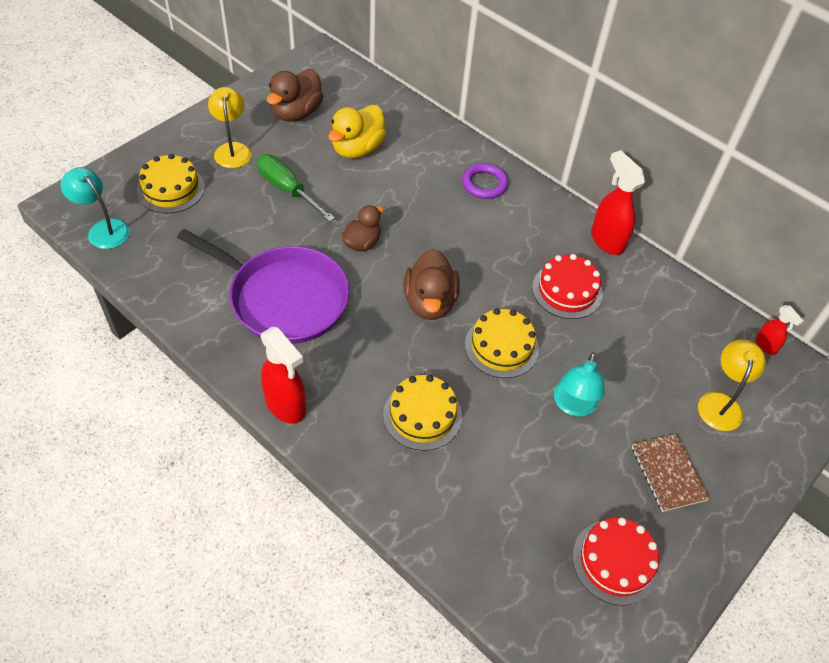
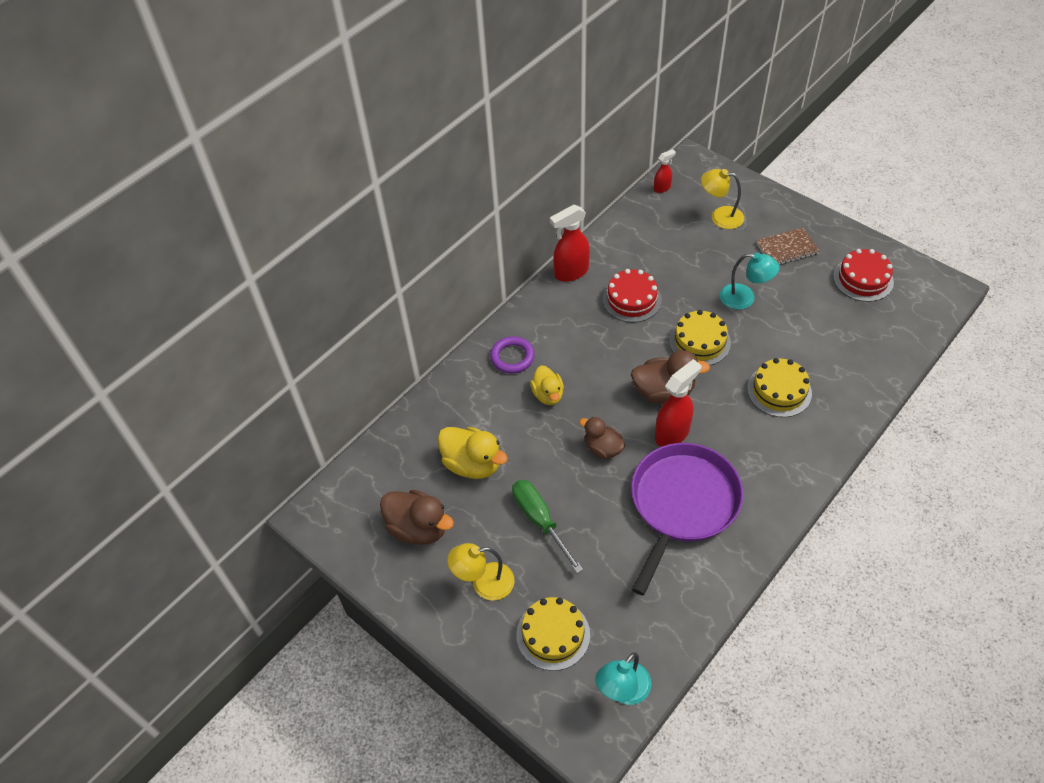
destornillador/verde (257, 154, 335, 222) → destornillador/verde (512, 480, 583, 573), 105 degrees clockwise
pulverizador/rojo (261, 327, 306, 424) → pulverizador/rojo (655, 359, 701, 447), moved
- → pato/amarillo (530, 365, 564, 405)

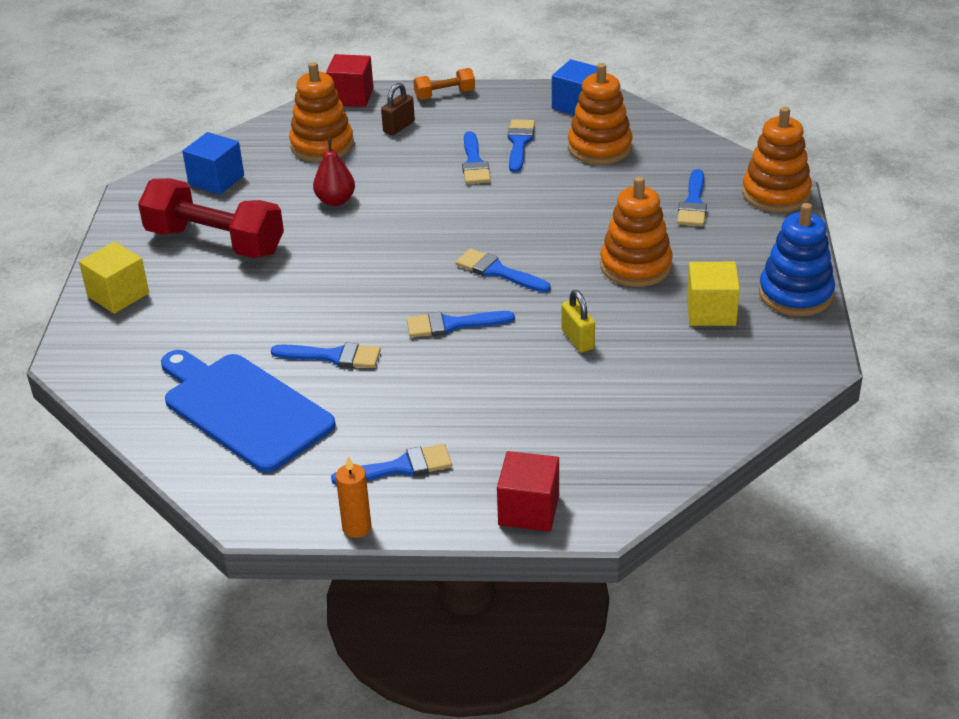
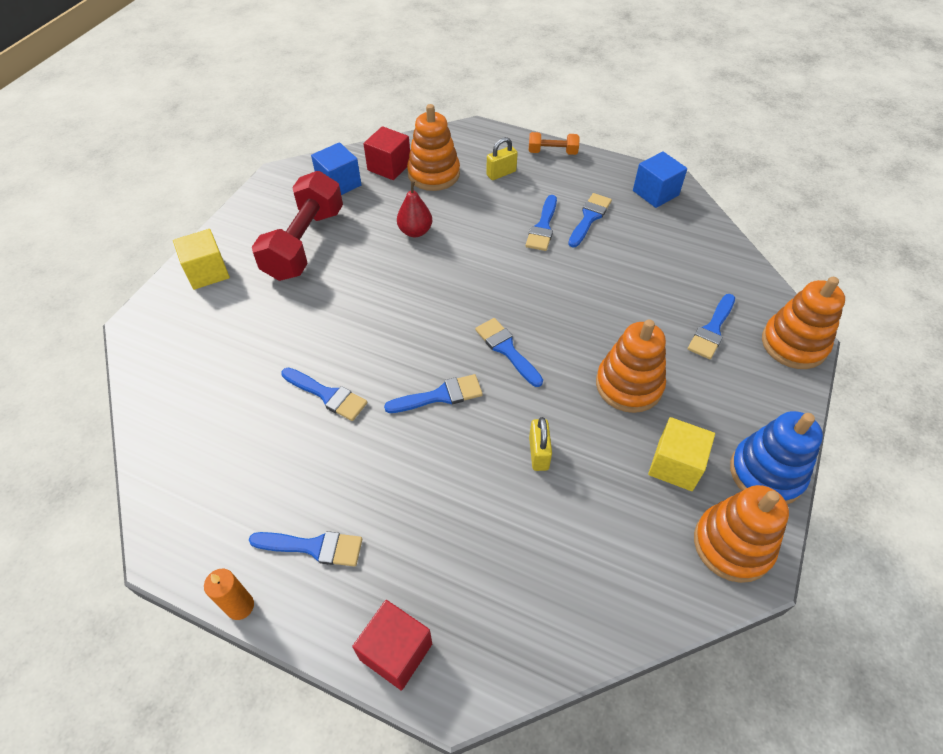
cubo/rojo (326, 54, 374, 107) → cubo/rojo (363, 126, 410, 180), moved
juguete apilable/naranja (568, 63, 632, 165) → juguete apilable/naranja (694, 485, 789, 583), moved
candado/marrón (381, 83, 415, 135) → candado/amarillo (486, 137, 518, 180)
mancuerna/rojo (138, 178, 284, 258) → mancuerna/rojo (252, 171, 343, 281), 60 degrees clockwise
pincel/azul (407, 311, 515, 338) → pincel/azul (384, 374, 483, 413), 150 degrees clockwise
tabla de cortar/azul (161, 350, 336, 473) → -

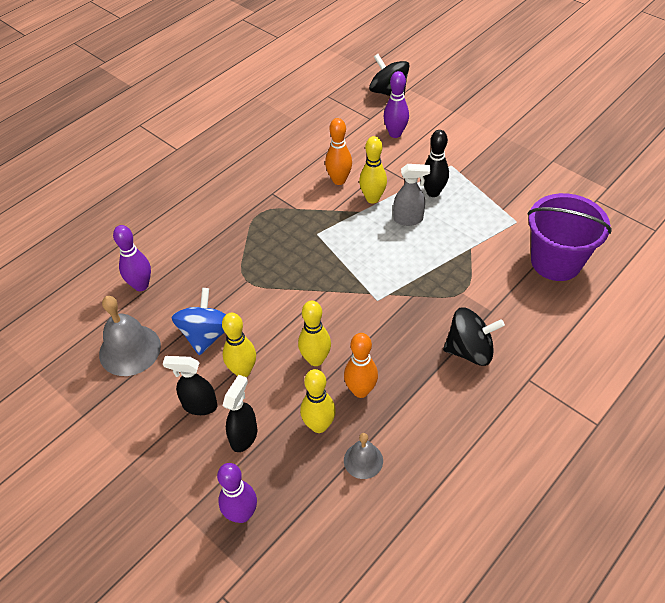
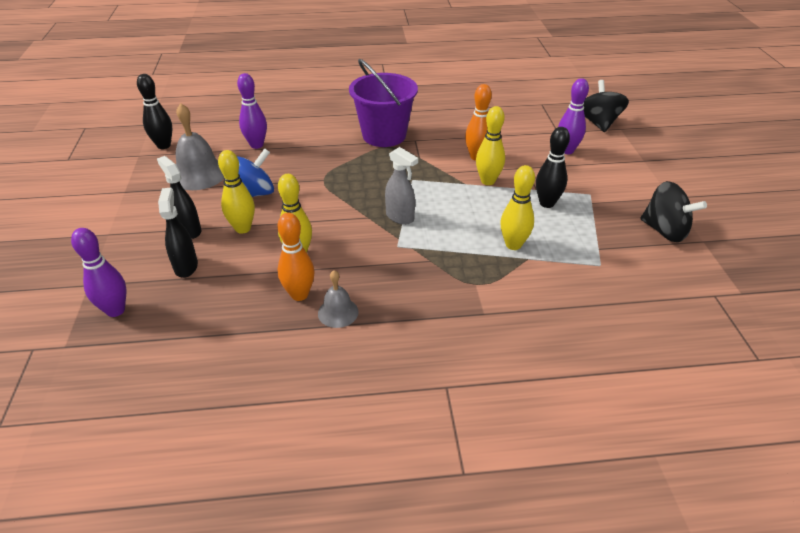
pulverizador/gris (393, 164, 430, 226) → pulverizador/gris (385, 147, 418, 225), moved
balde/morado (528, 193, 612, 281) → balde/morado (349, 59, 418, 147), moved
peonza/negro (443, 307, 505, 366) → peonza/negro (640, 181, 707, 242), moved
bolo/amarillo (300, 369, 336, 433) → bolo/amarillo (500, 165, 535, 250), moved
pulverizador/negro (223, 375, 257, 452) → pulverizador/negro (158, 188, 198, 278), 75 degrees counterclockwise
campana/gris (344, 433, 383, 479) → campana/gris (318, 270, 359, 328), moved
- → bolo/negro (137, 74, 172, 149)

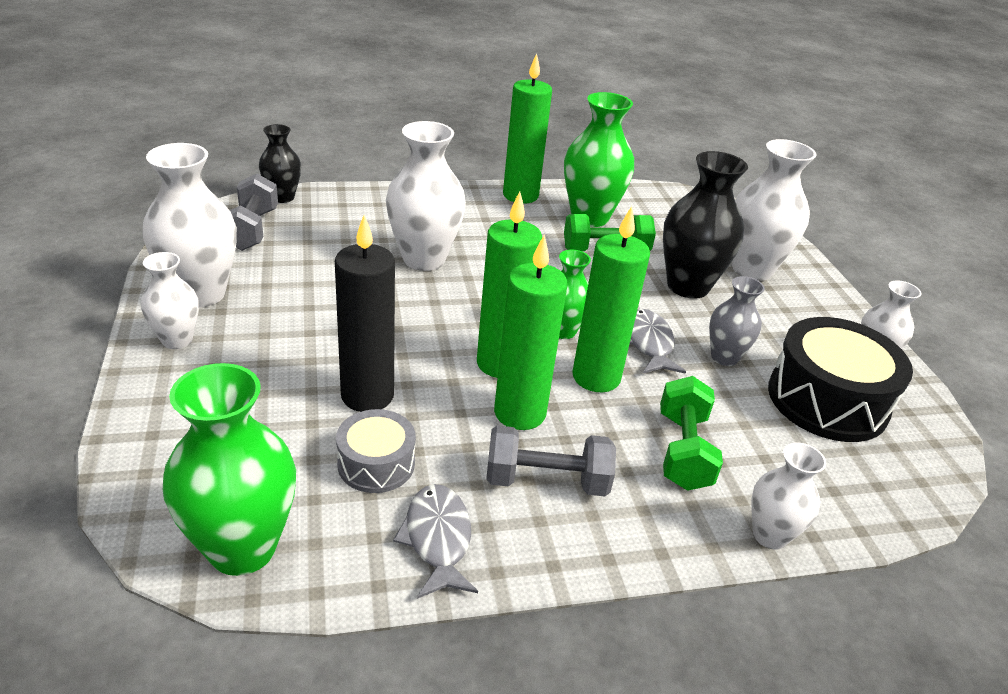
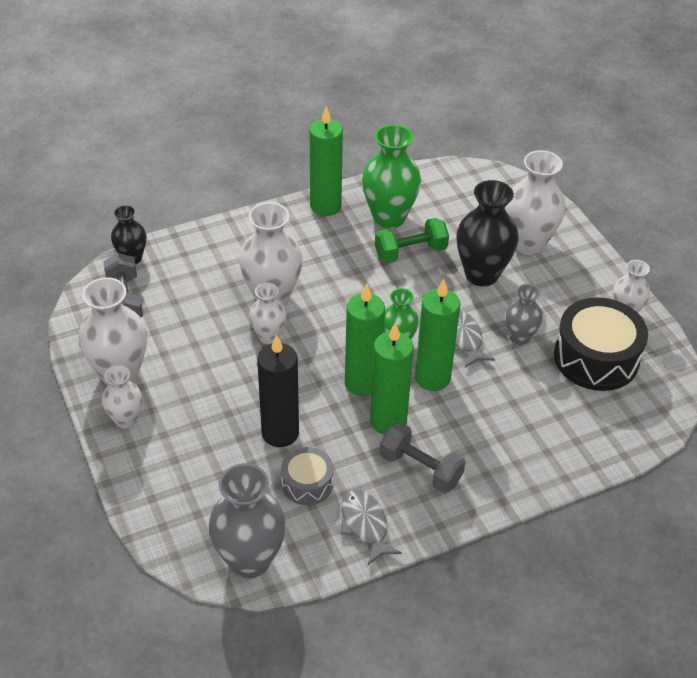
florero/verde (163, 363, 296, 576) → florero/gris (208, 463, 286, 578)
mancuerna/verde (660, 376, 723, 491) → -
mancuerna/gris (486, 426, 616, 496) → mancuerna/gris (380, 422, 465, 493), 45 degrees clockwise
florero/blanco (751, 443, 826, 550) → florero/blanco (249, 283, 287, 344), moved

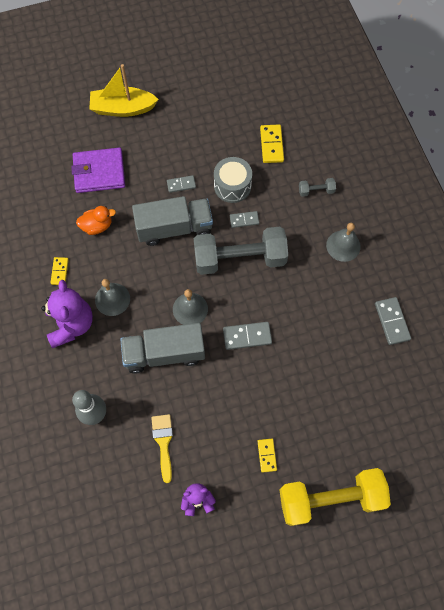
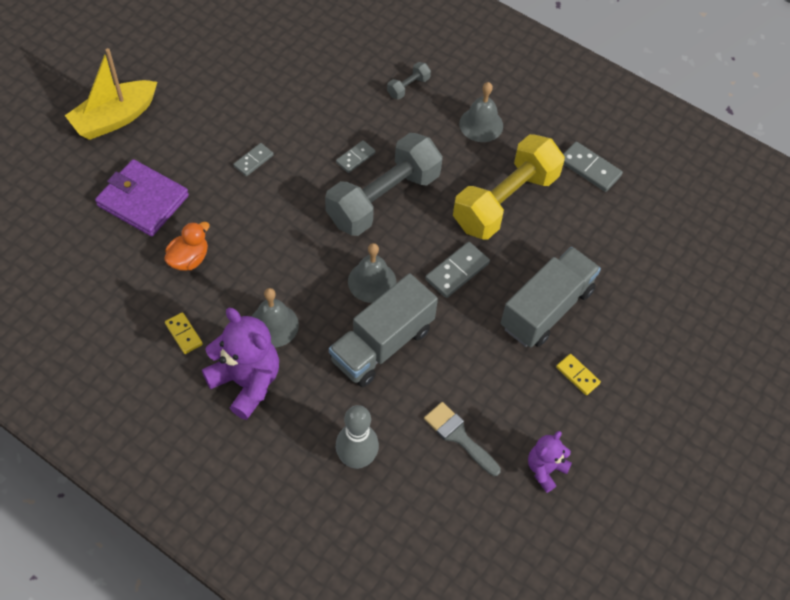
ficha de dominó/amarillo (260, 124, 284, 163) → -
cartera/morado (71, 148, 125, 193) → cartera/morado (95, 159, 189, 236), 75 degrees clockwise
tambor/gris (214, 157, 252, 203) → -
camión/gris (132, 196, 213, 246) → camión/gris (501, 247, 601, 348), moved
pincel/amarillo (151, 414, 173, 483) → pincel/gris (424, 402, 501, 476)
mancuerna/amarillo (279, 468, 391, 526) → mancuerna/amarillo (453, 134, 565, 239), moved

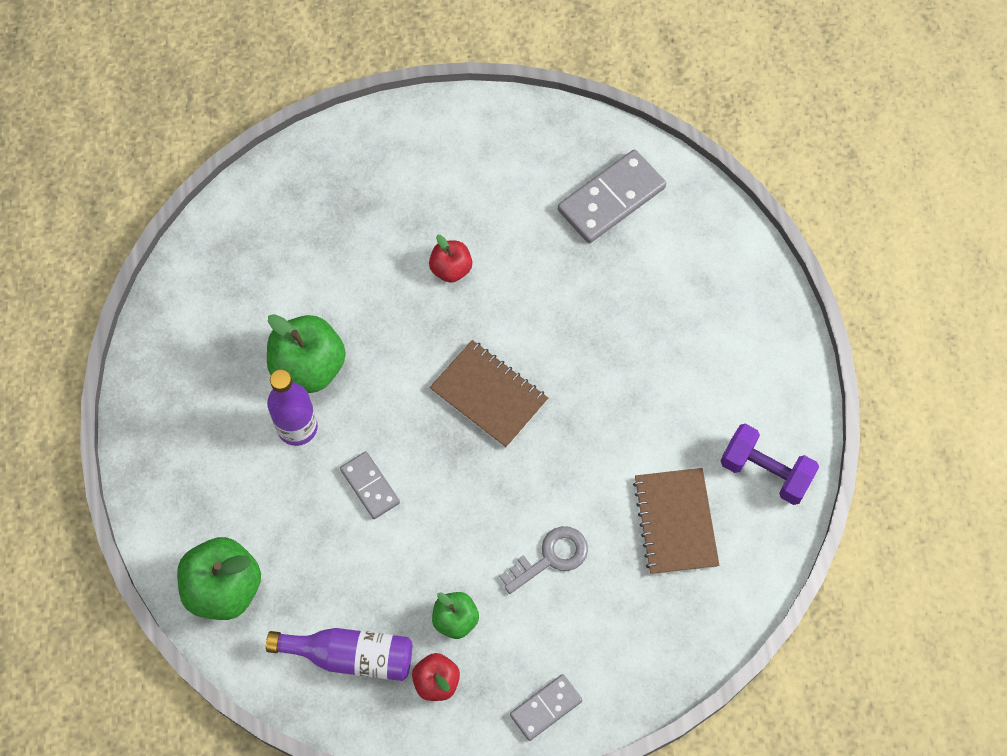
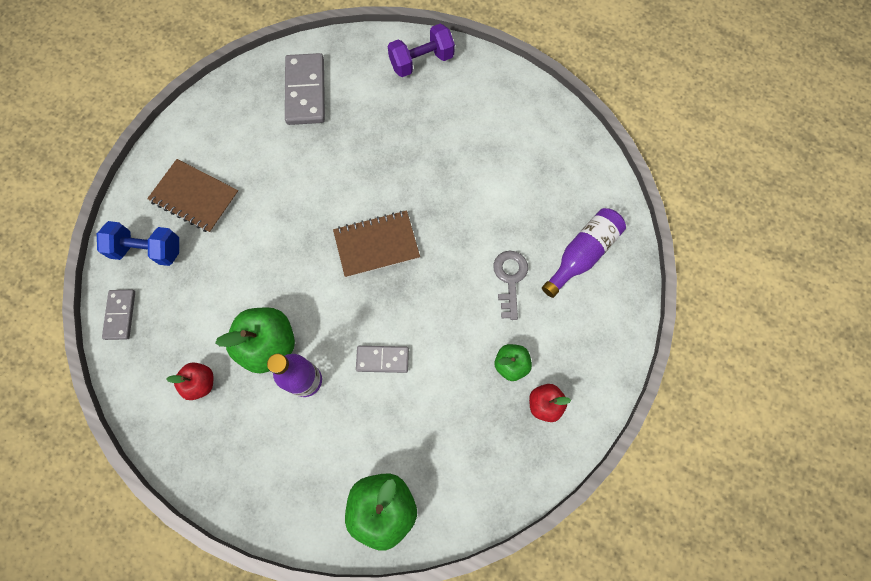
manzana/rojo (429, 235, 472, 283) → manzana/rojo (166, 362, 214, 400), moved
mancuerna/morado (721, 424, 819, 505) → mancuerna/morado (388, 23, 455, 77), moved
cuaderno/marrón (633, 468, 719, 575) → cuaderno/marrón (147, 159, 239, 233), moved
botella/morado (266, 628, 412, 681) → botella/morado (542, 208, 626, 298), moved
ficha de dominó/gris (510, 674, 582, 741) → ficha de dominó/gris (102, 290, 135, 340), moved
- → mancuerna/azul (97, 221, 179, 266)

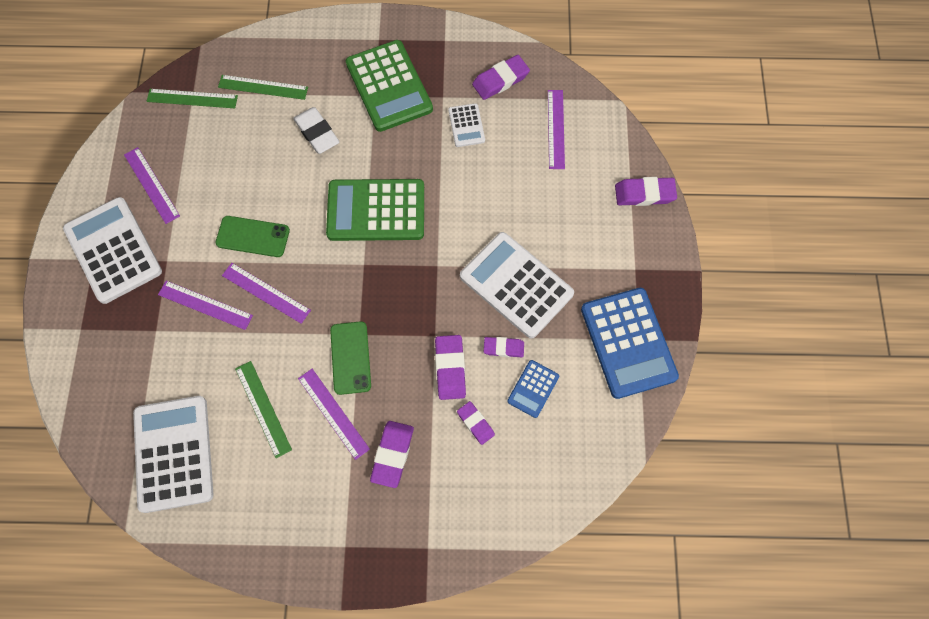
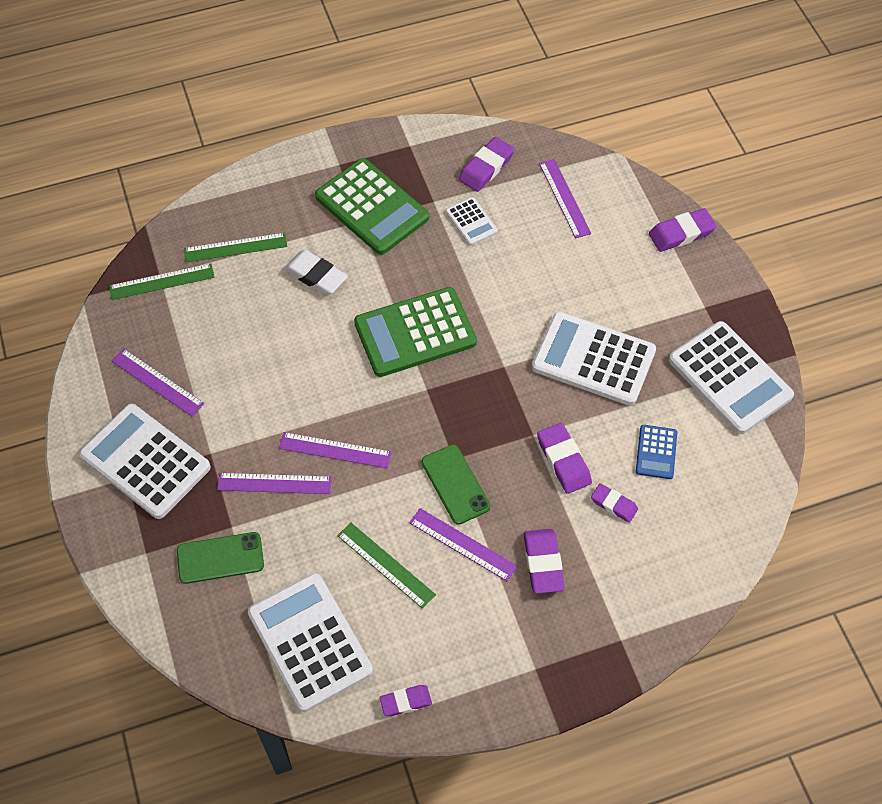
móvil/verde (215, 216, 290, 257) → móvil/verde (177, 532, 264, 584), moved
calculadora/azul (581, 288, 679, 399) → calculadora/blanco (669, 321, 794, 434)
goma de borrar/morado (484, 337, 524, 357) → goma de borrar/morado (380, 685, 432, 716), moved

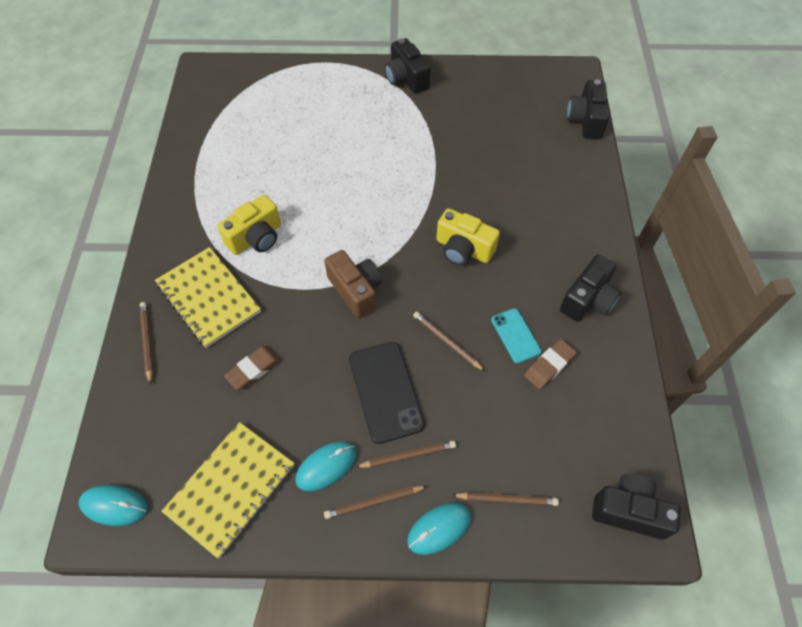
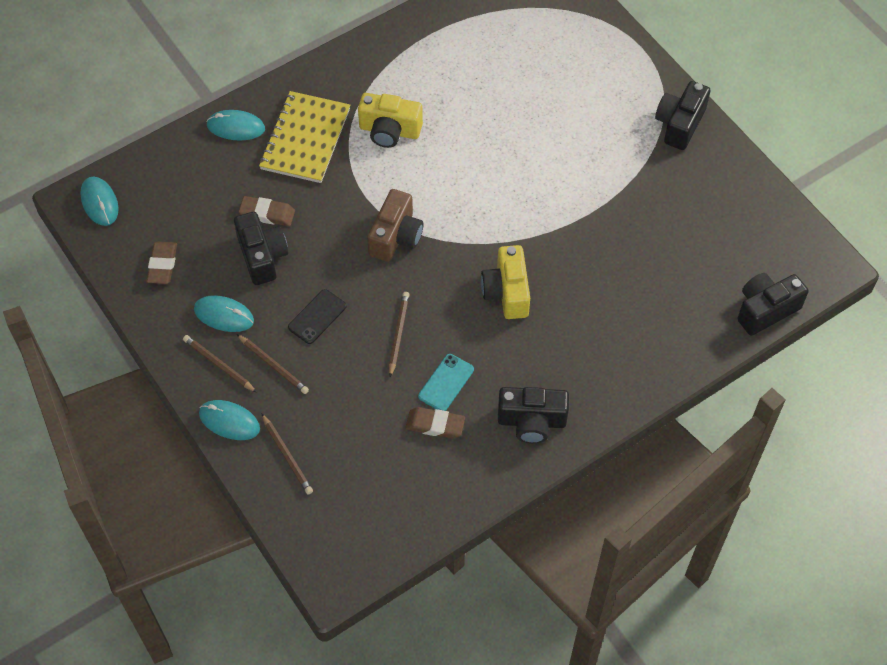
lápiz/marrón (140, 302, 153, 384) → ratón/turquesa (206, 110, 265, 141)
móvil/negro (349, 342, 425, 444) → móvil/negro (288, 289, 346, 344), x0.59
cuaderno/amarillo (162, 422, 294, 558) → goma de borrar/marrón (146, 242, 177, 284)
cámara/negro (592, 474, 681, 540) → cámara/negro (234, 212, 288, 285), moved

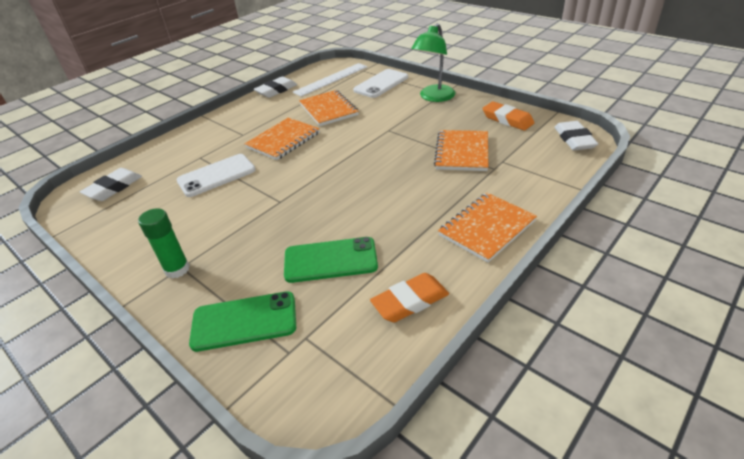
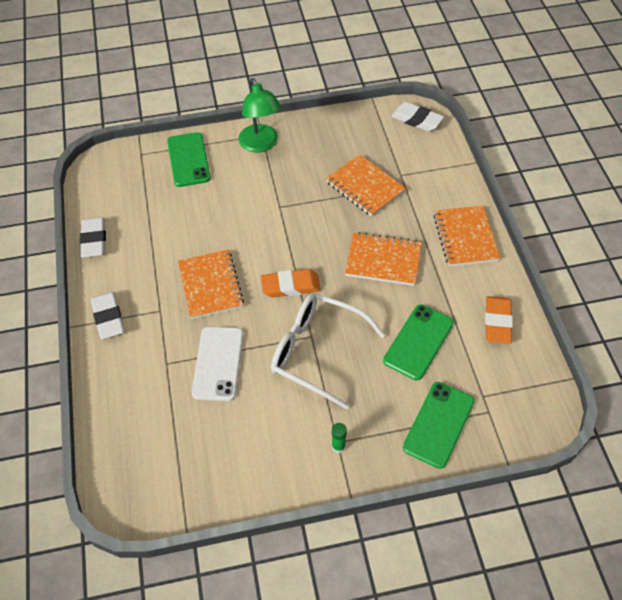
regla/blanco (293, 63, 368, 97) → -
móvil/blanco (353, 69, 408, 98) → móvil/verde (167, 132, 211, 187)
cuaderno/naranja (299, 90, 359, 126) → cuaderno/naranja (345, 232, 422, 286), moved
goma de borrar/naranja (482, 101, 534, 131) → goma de borrar/naranja (261, 269, 321, 298), moved
goma de borrar/blanco (80, 168, 142, 201) → goma de borrar/blanco (91, 292, 124, 339), moved
barra de pegamento/verde (138, 208, 190, 278) → barra de pegamento/verde (332, 423, 347, 453), x0.60
- → gafas/blanco (271, 293, 385, 409)

